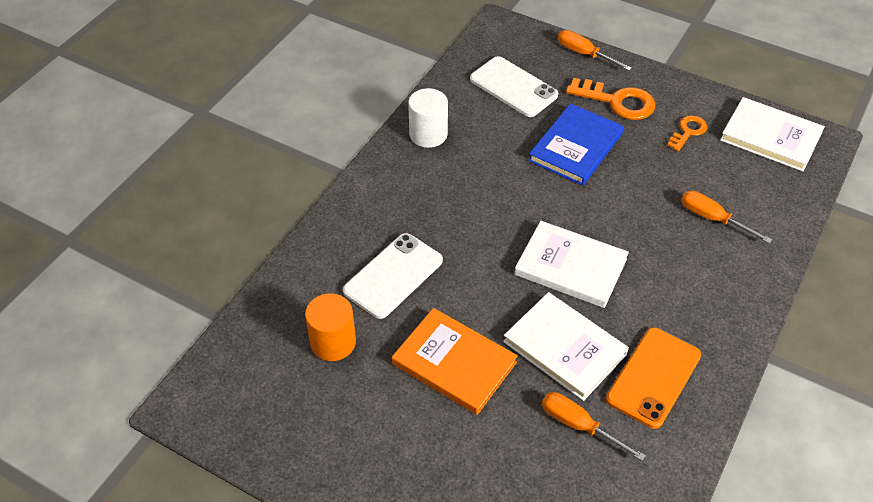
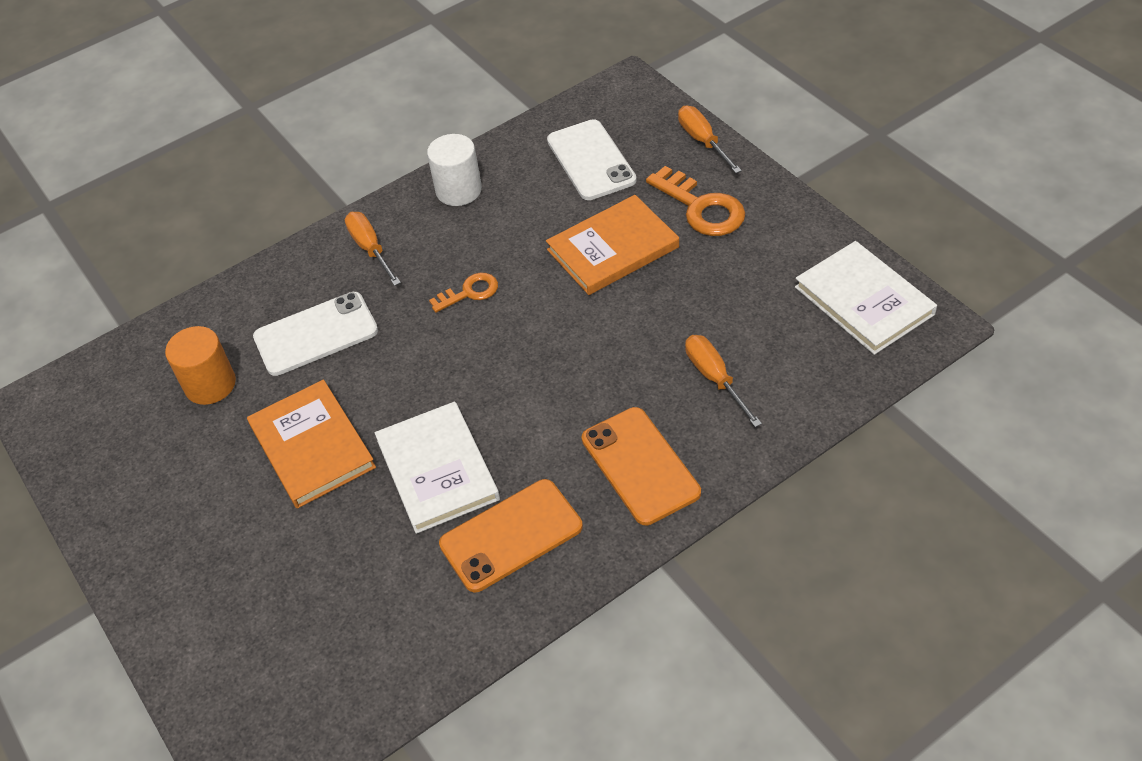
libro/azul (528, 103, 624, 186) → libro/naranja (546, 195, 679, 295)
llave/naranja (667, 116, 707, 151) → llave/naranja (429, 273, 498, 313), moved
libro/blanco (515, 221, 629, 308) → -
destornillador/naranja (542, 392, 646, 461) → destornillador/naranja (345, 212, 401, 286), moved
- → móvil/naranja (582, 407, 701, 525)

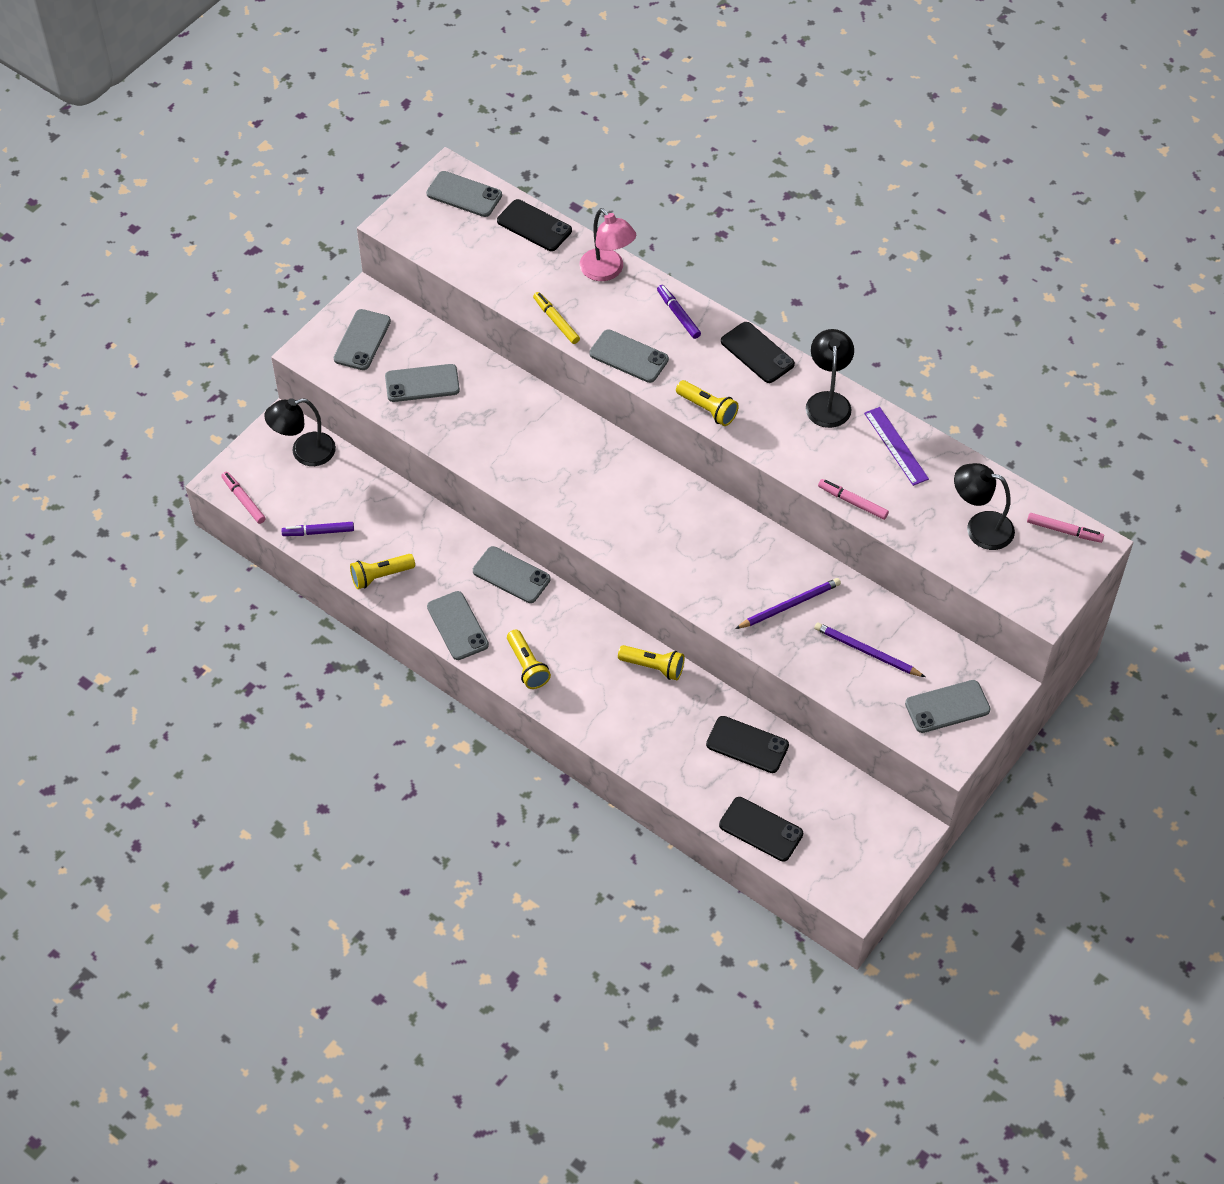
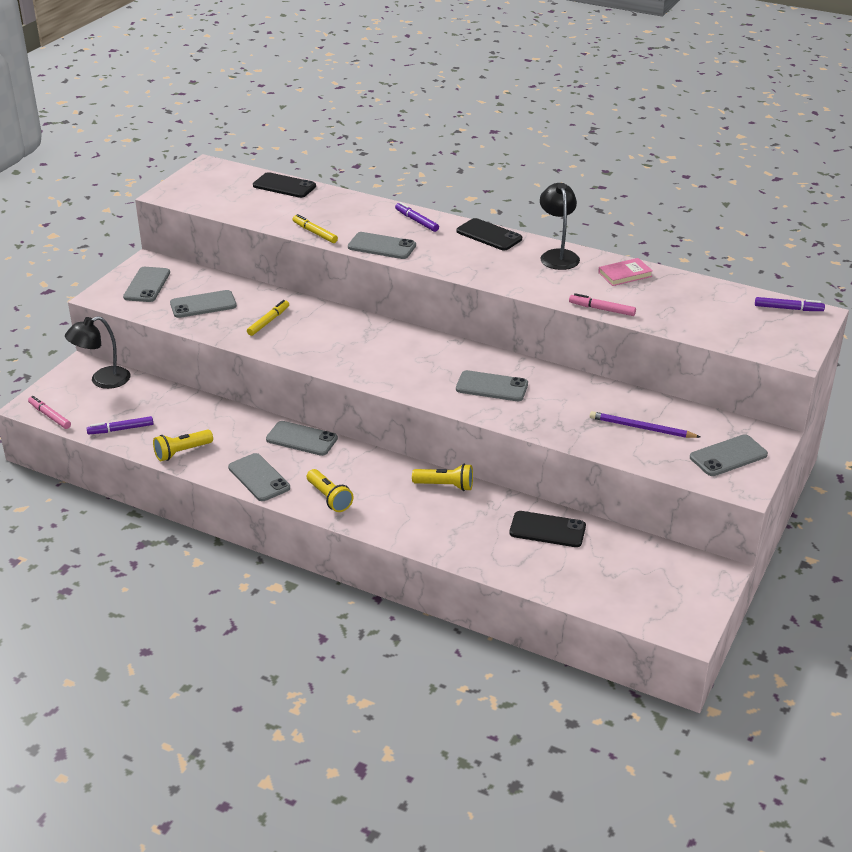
móvil/gris (426, 171, 502, 217) → móvil/gris (456, 370, 528, 401), moved
lámpara/rosa (580, 208, 636, 281) → -
lámpara de mano/amarillo (676, 380, 739, 426) → -
regla/morado (864, 407, 929, 486) → libro/rosa (598, 258, 653, 286)
lámpara/negro (954, 463, 1015, 550) → -
rotulador/rosa (1027, 513, 1104, 543) → rotulador/morado (755, 297, 825, 311)
lápiz/morado (735, 578, 841, 629) → -
móvil/negro (719, 797, 803, 862) → -
- → rotulador/amarillo (247, 300, 289, 336)

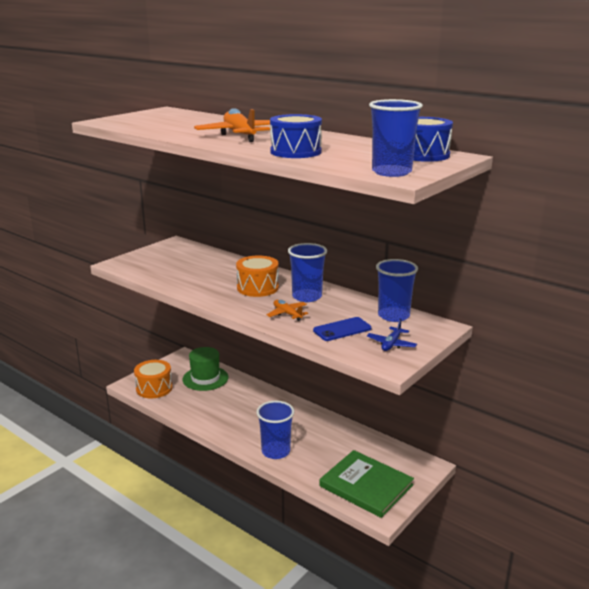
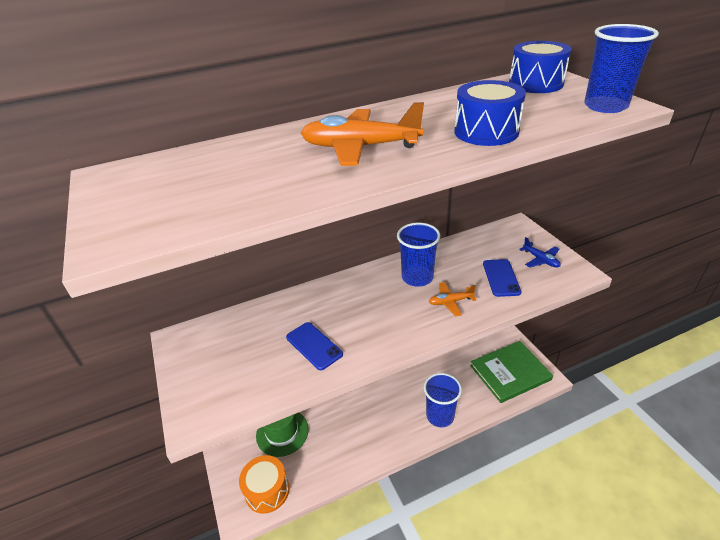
tambor/naranja (236, 256, 279, 297) → -
vaso/azul (376, 259, 418, 322) → -
- → móvil/azul (286, 322, 343, 370)

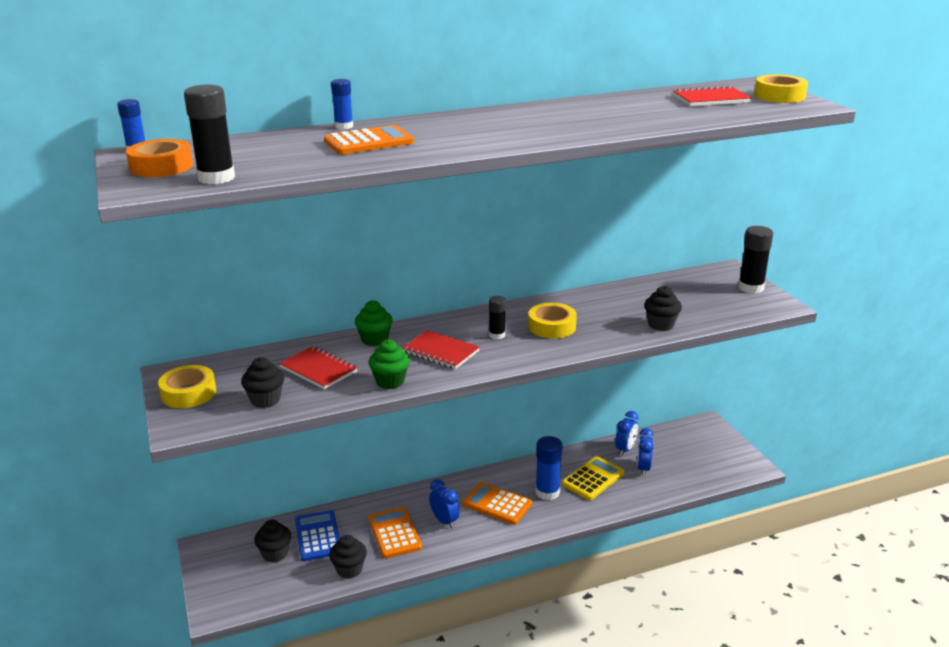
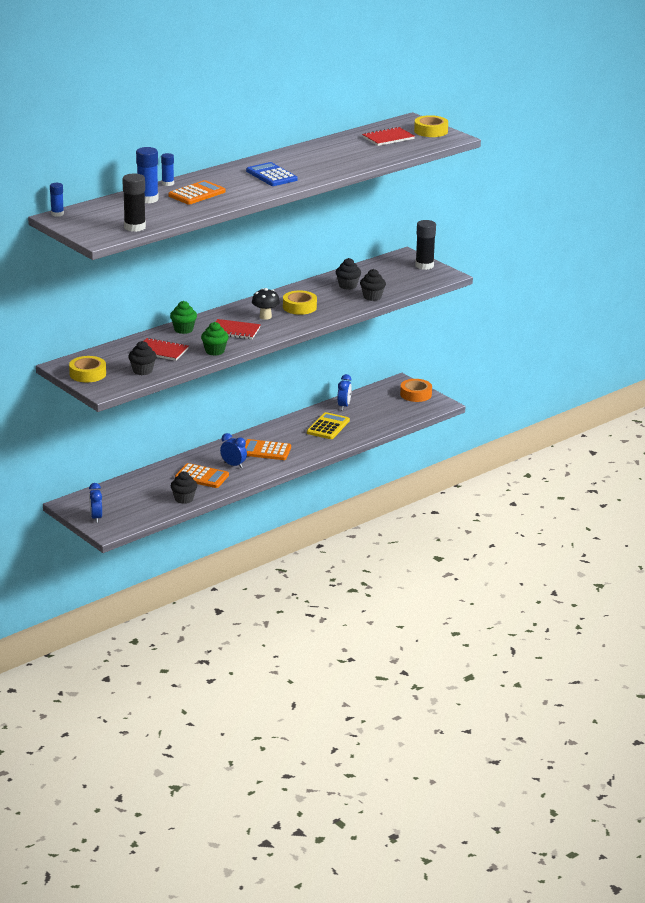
cinta adhesiva/naranja (126, 139, 193, 177) → cinta adhesiva/naranja (400, 379, 432, 402), moved
barra de pegamento/negro (489, 296, 506, 339) → seta/negro (252, 288, 280, 320)
despertador/azul (637, 428, 654, 476) → despertador/azul (89, 483, 102, 523), moved
barra de pegamento/azul (535, 436, 563, 500) → barra de pegamento/azul (136, 147, 158, 203), moved
calculadora/naranja (368, 507, 422, 558) → calculadora/naranja (175, 463, 229, 488), 150 degrees clockwise
calculadora/azul (295, 510, 340, 561) → calculadora/azul (246, 162, 298, 186), moved
magdalena/negro (254, 520, 291, 563) → magdalena/negro (336, 258, 361, 290), moved

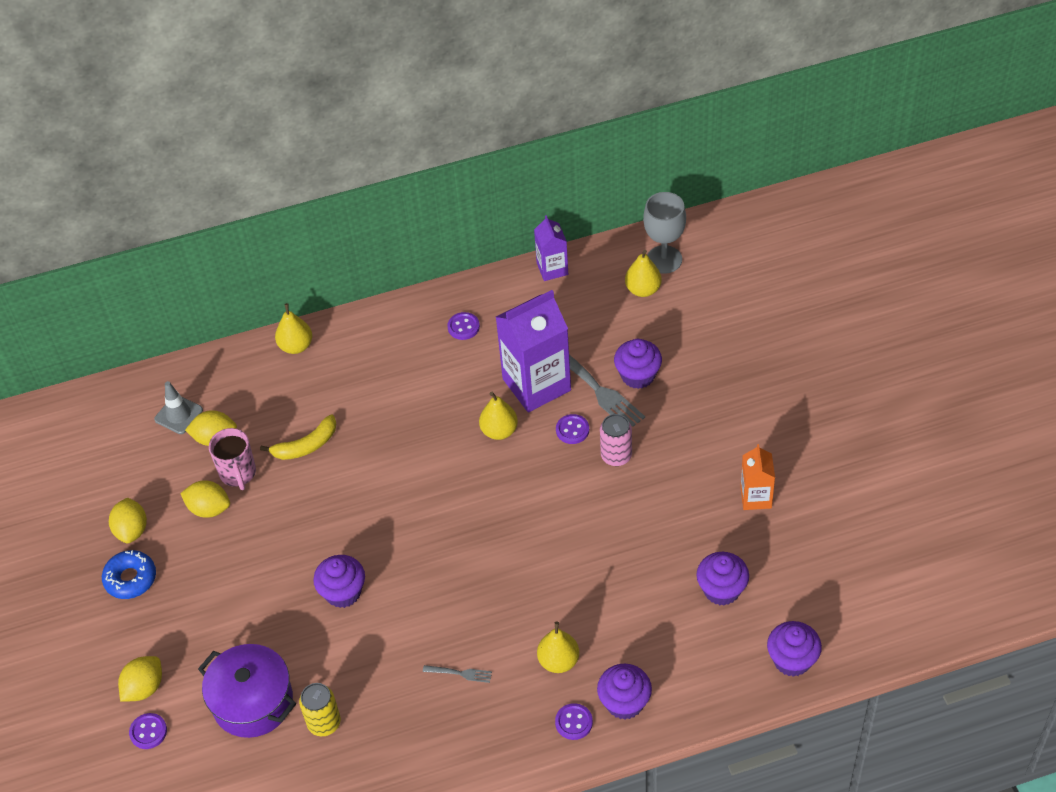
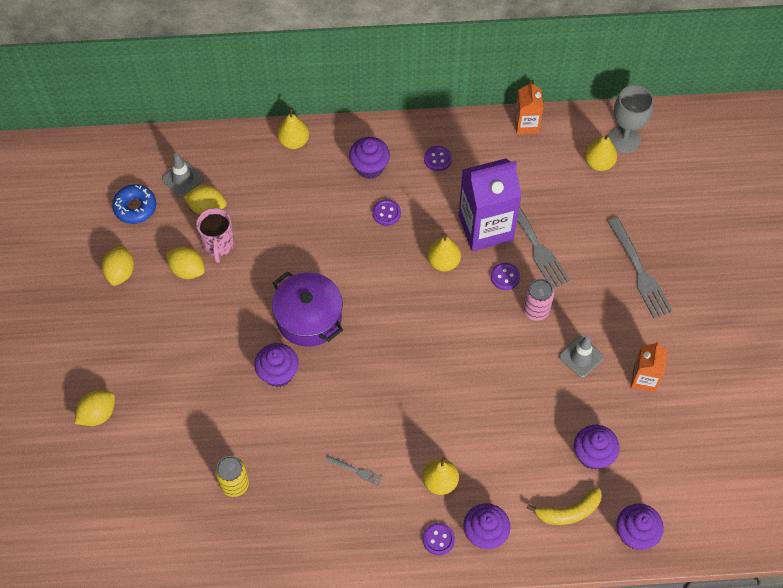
cartón de leche/morado (534, 215, 568, 281) → cartón de leche/naranja (515, 81, 543, 134)
magdalena/morado (614, 339, 662, 389) → magdalena/morado (349, 137, 390, 179), moved
plátano/amarillo (260, 414, 336, 460) → plátano/amarillo (527, 488, 602, 525), moved
rosquilla/azul (102, 550, 156, 599) → rosquilla/azul (112, 184, 156, 224), moved
olla/morado (198, 644, 296, 738) → olla/morado (272, 271, 343, 347), moved
botón/morado (129, 713, 167, 749) → botón/morado (372, 199, 401, 226), moved
- → tenedor/gris (608, 217, 673, 319)
- → cono de tráfico/gris (559, 335, 604, 378)

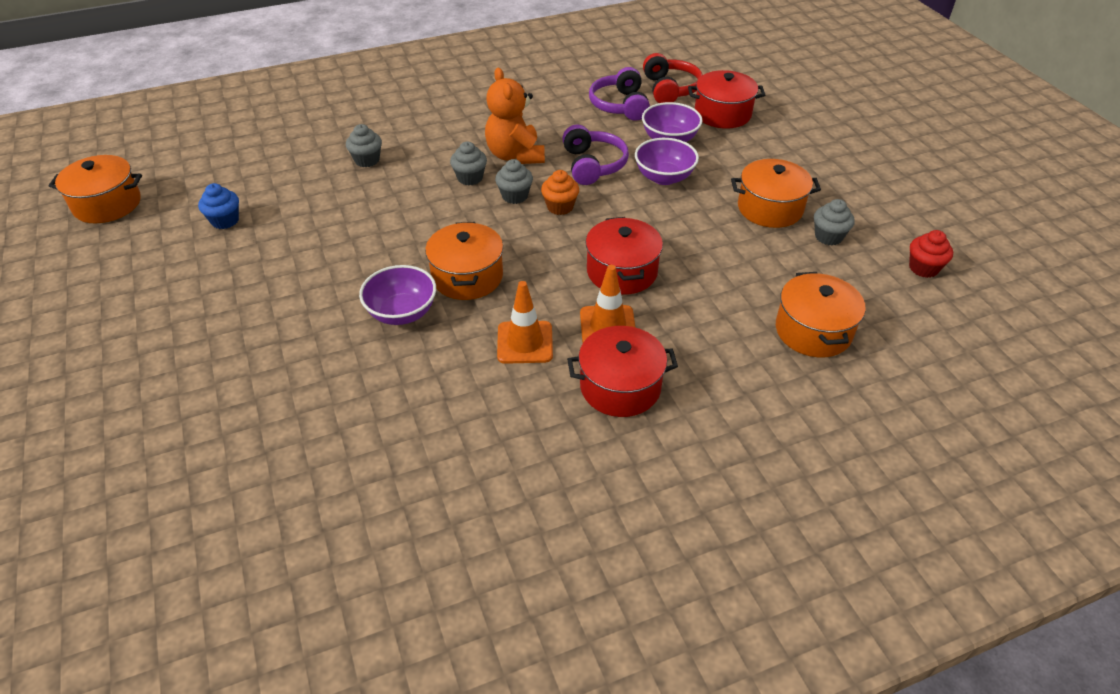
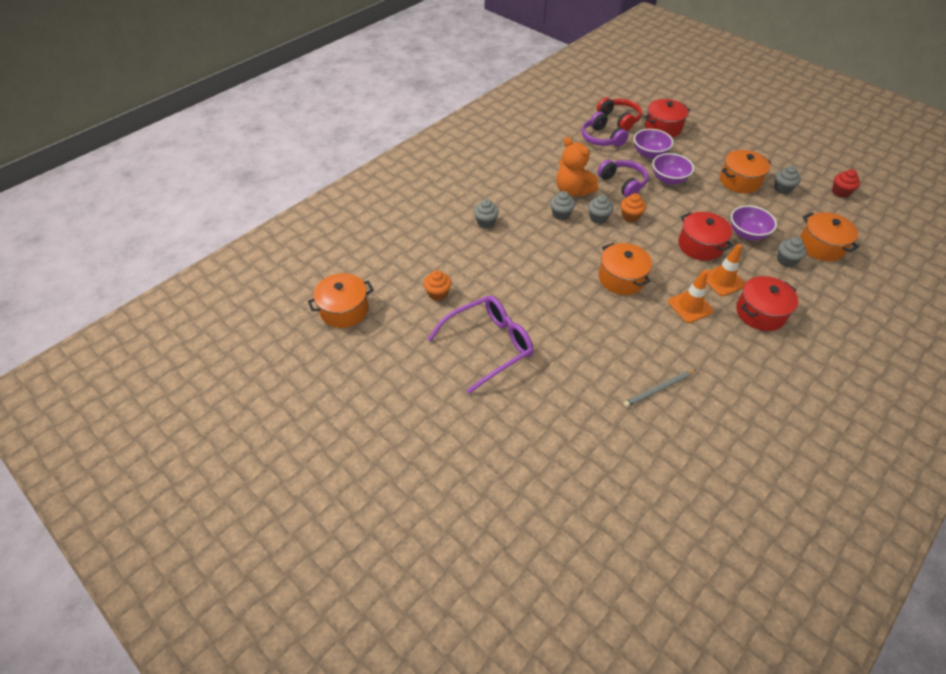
magdalena/azul (198, 183, 239, 229) → magdalena/naranja (424, 270, 451, 301)
cuenco/morado (359, 265, 436, 325) → cuenco/morado (731, 205, 777, 240), moved
- → magdalena/gris (777, 237, 807, 267)
- → gafas/morado (428, 296, 533, 394)
- → lápiz/gris (623, 369, 697, 407)

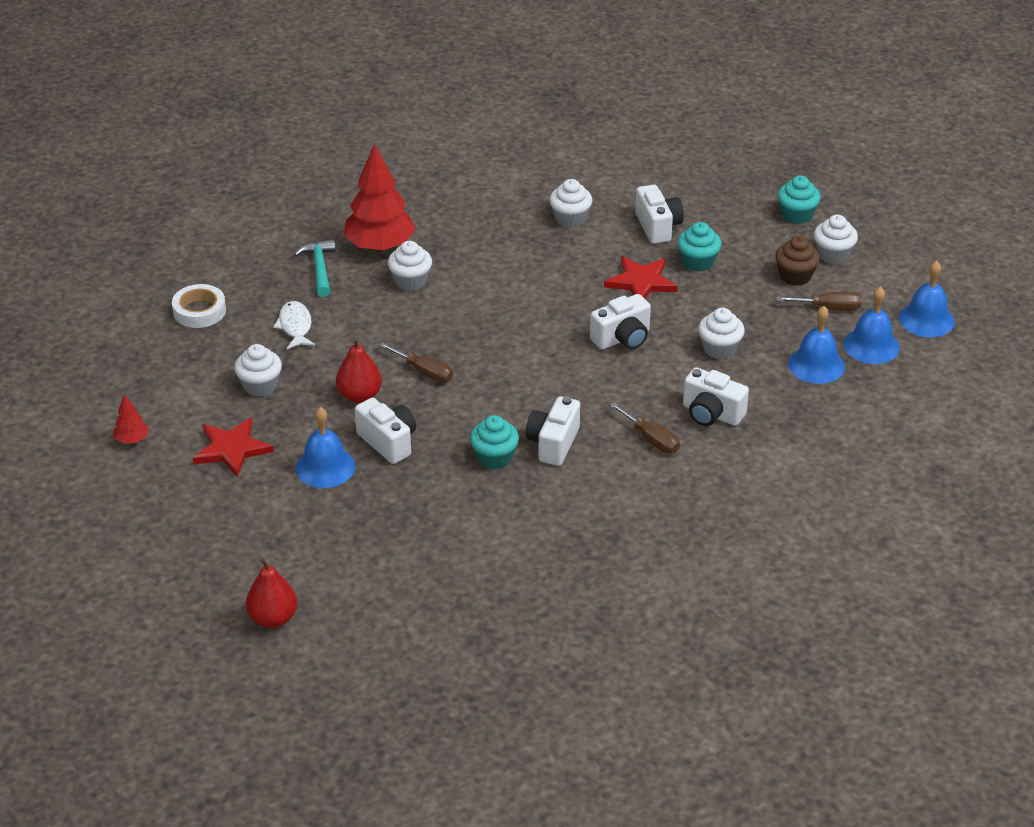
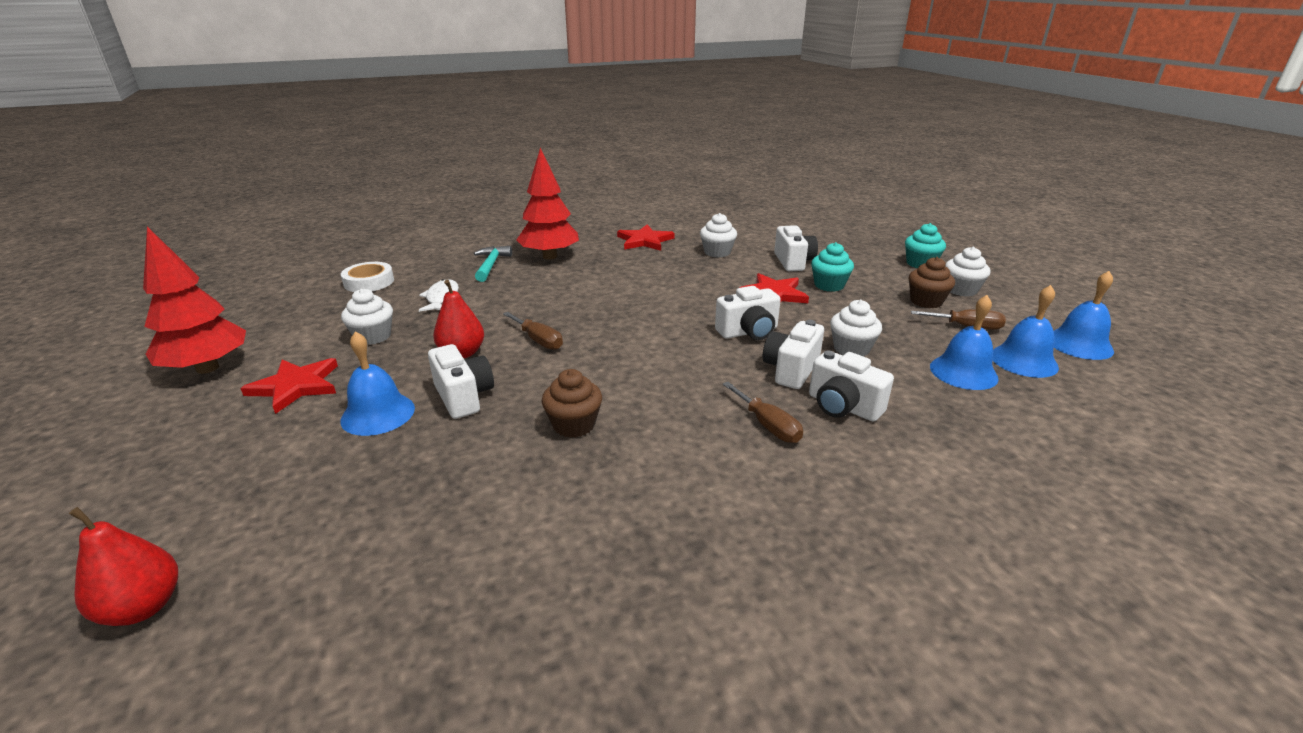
magdalena/blanco (388, 241, 432, 291) → -
árbol/rojo (113, 394, 149, 444) → árbol/rojo (143, 226, 246, 374), x2.24
cámara/blanco (526, 396, 580, 466) → cámara/blanco (763, 320, 824, 389), moved
magdalena/turquesa (470, 415, 519, 469) → magdalena/marrón (541, 369, 602, 438)
- → estrella/rojo (617, 224, 675, 251)

